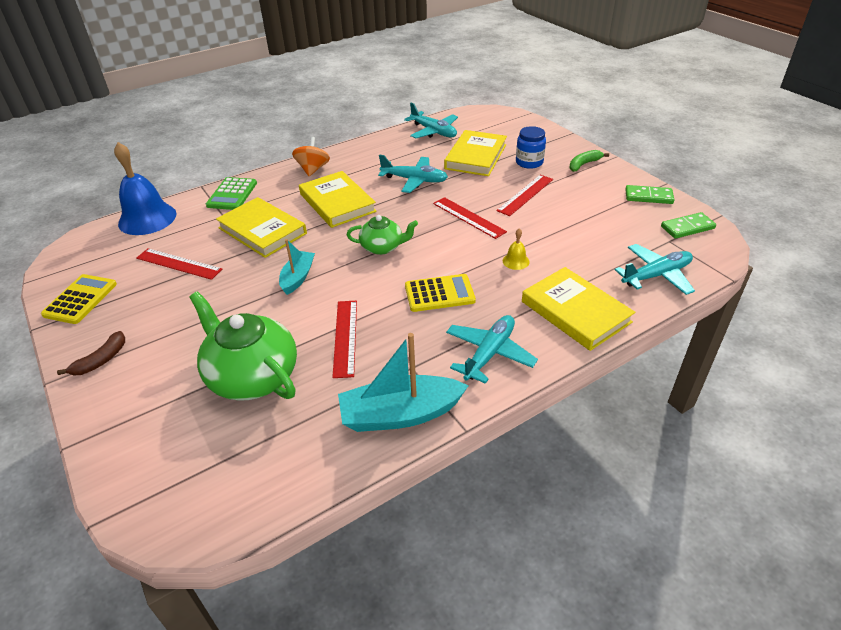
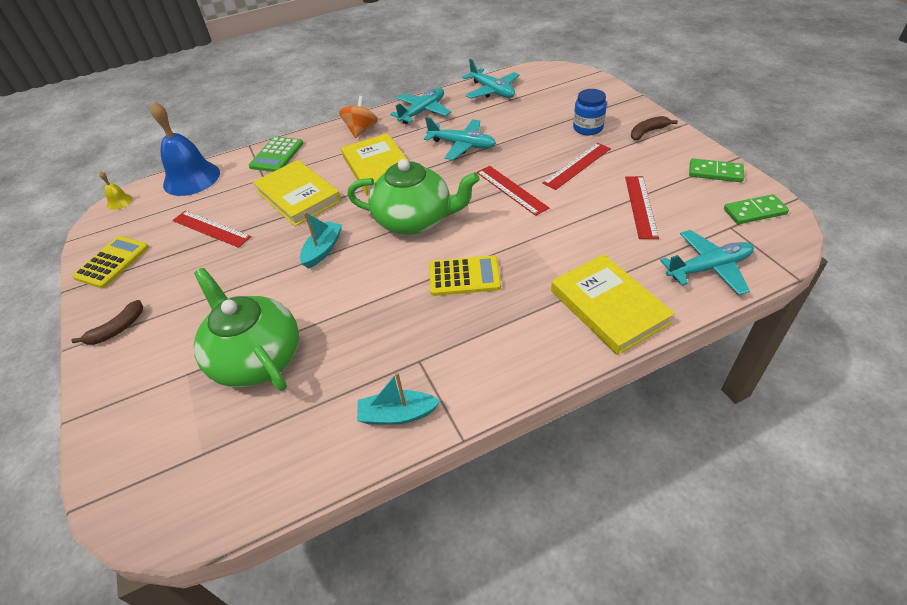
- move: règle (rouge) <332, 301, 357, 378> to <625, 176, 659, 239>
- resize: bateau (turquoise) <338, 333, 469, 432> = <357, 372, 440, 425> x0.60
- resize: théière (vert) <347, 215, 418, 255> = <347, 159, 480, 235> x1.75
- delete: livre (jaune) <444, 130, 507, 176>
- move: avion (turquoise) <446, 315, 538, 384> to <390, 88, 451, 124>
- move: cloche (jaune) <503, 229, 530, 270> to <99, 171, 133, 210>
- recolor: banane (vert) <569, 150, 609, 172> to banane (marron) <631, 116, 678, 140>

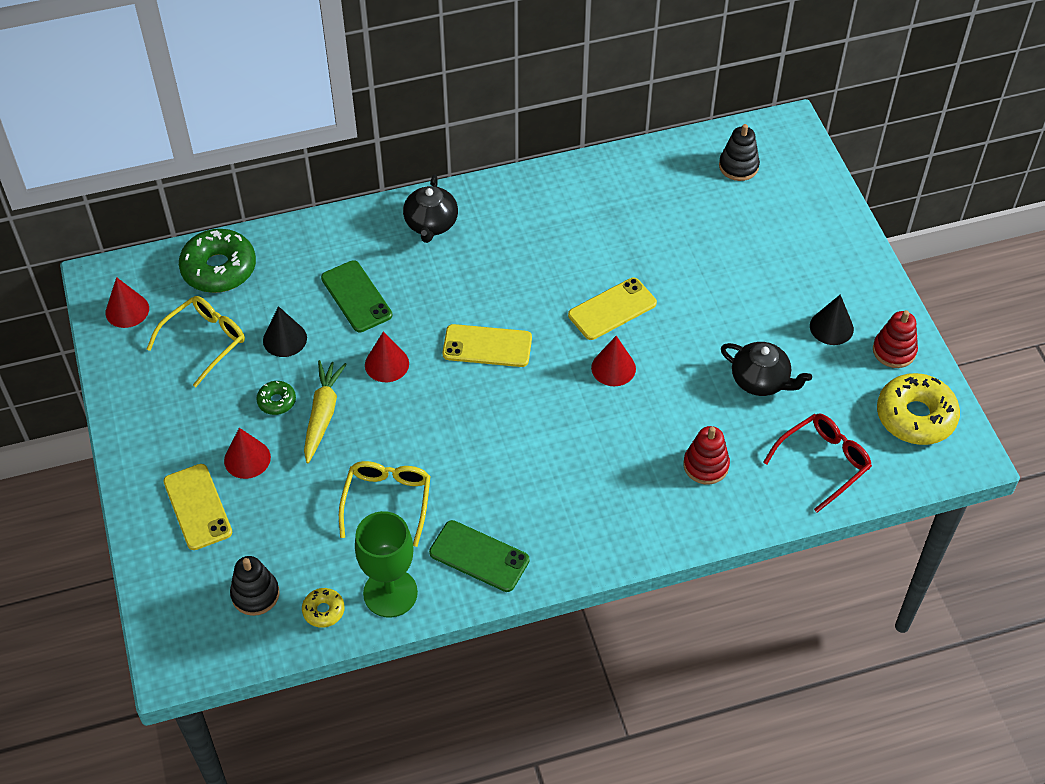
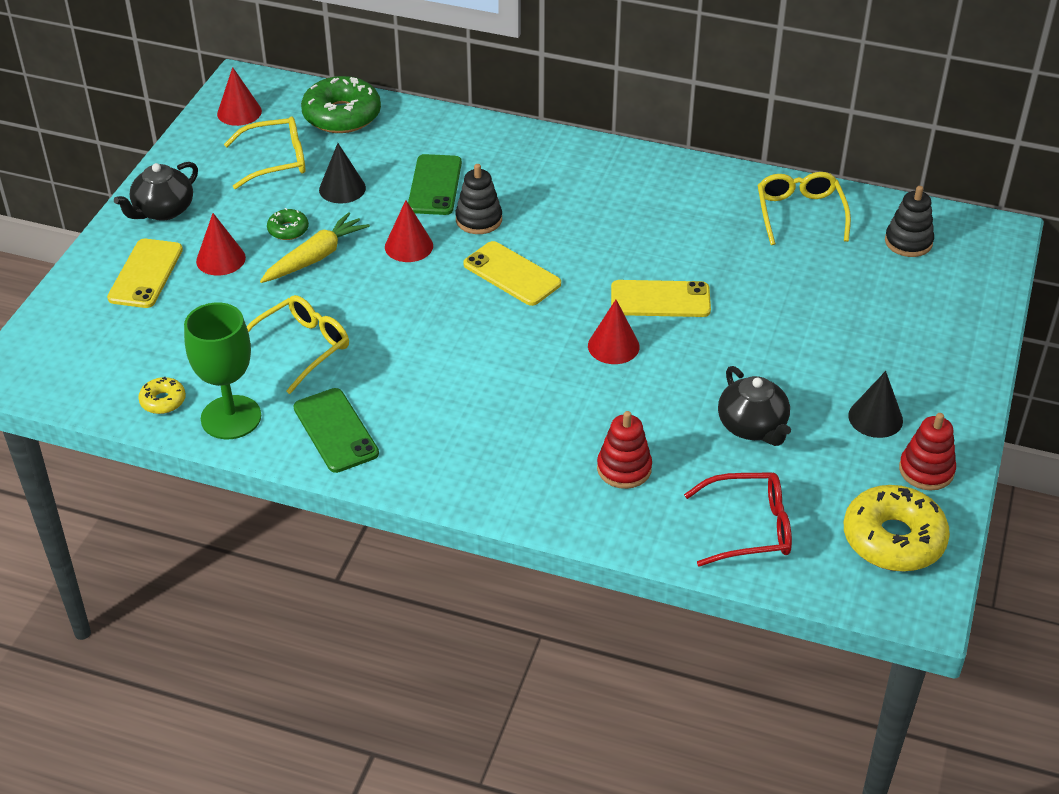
- move: jouet à empiler (noir) <230, 556, 279, 616> to <455, 164, 502, 234>
- move: théière (noir) <403, 175, 458, 243> to <114, 162, 198, 221>
- insert: lunettes (jaune) <758, 172, 851, 245>

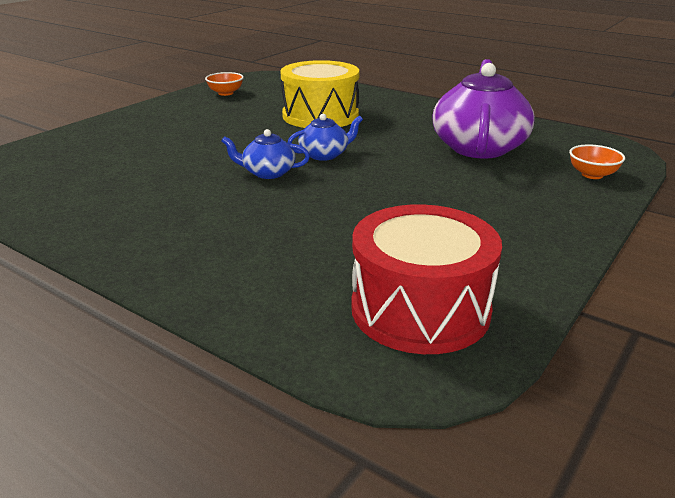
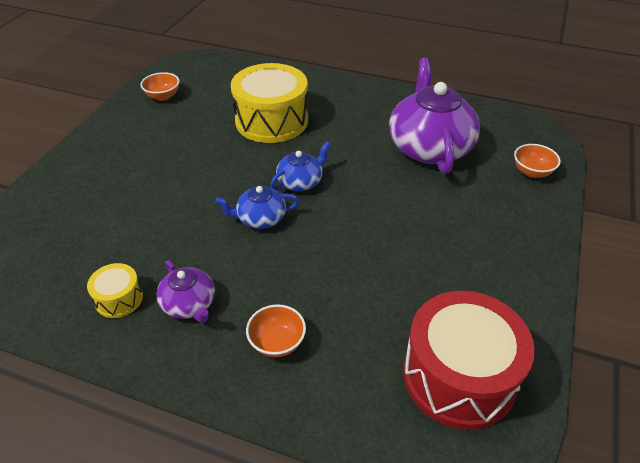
- insert: tambour (jaune) <87, 263, 143, 318>
- insert: théière (violet) <157, 260, 215, 323>
- insert: bol (orange) <246, 304, 306, 357>

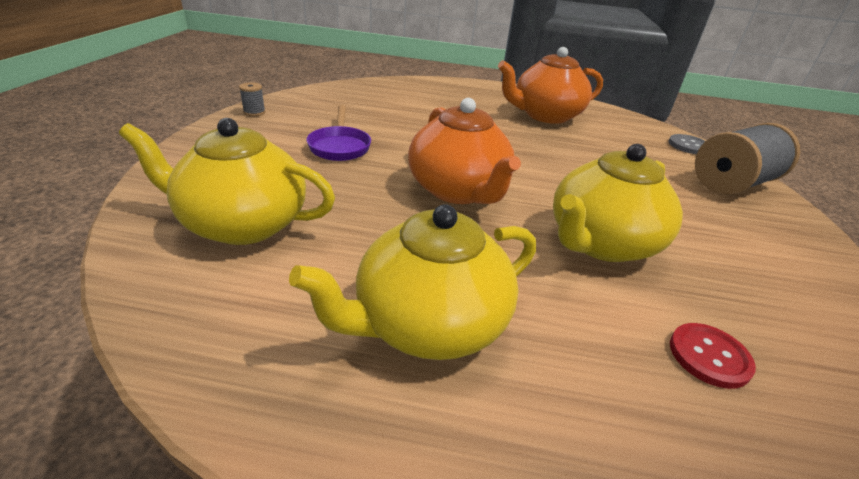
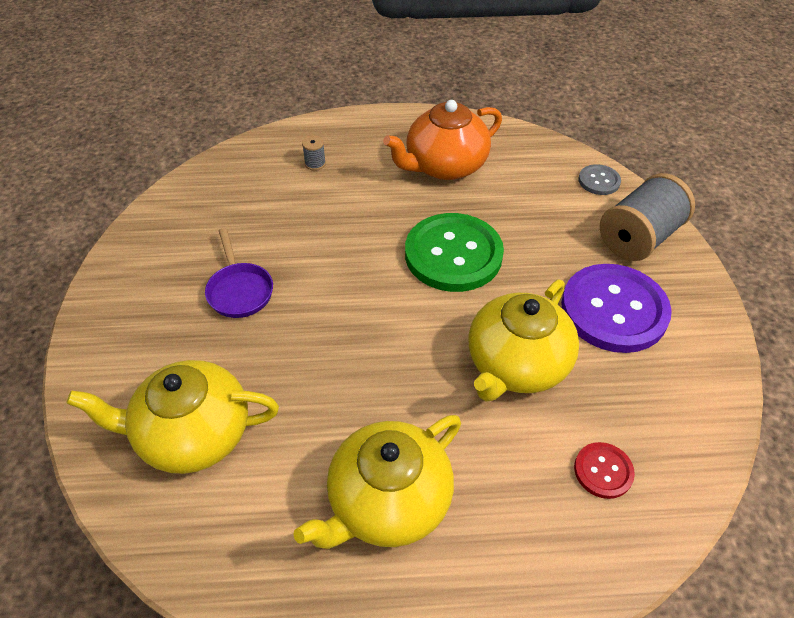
- move: bobine (gris) <239, 82, 265, 116> to <302, 135, 326, 171>
- delete: théière (orange) <408, 98, 521, 204>
- insert: bouton (vert) <405, 213, 504, 292>
- insert: bouton (violet) <561, 264, 672, 353>

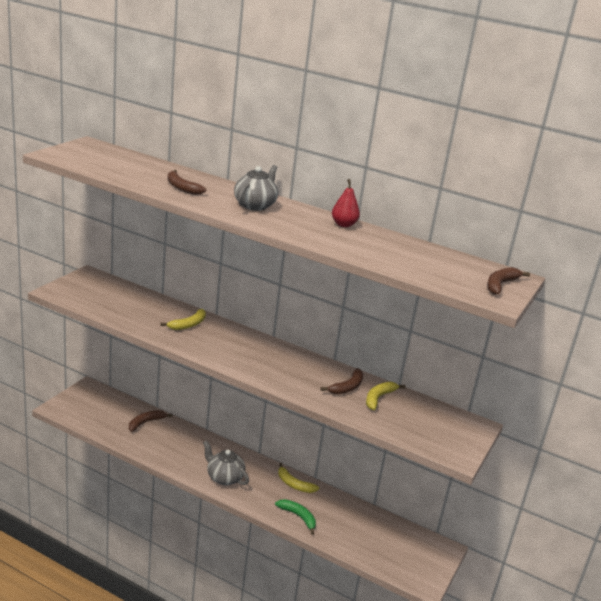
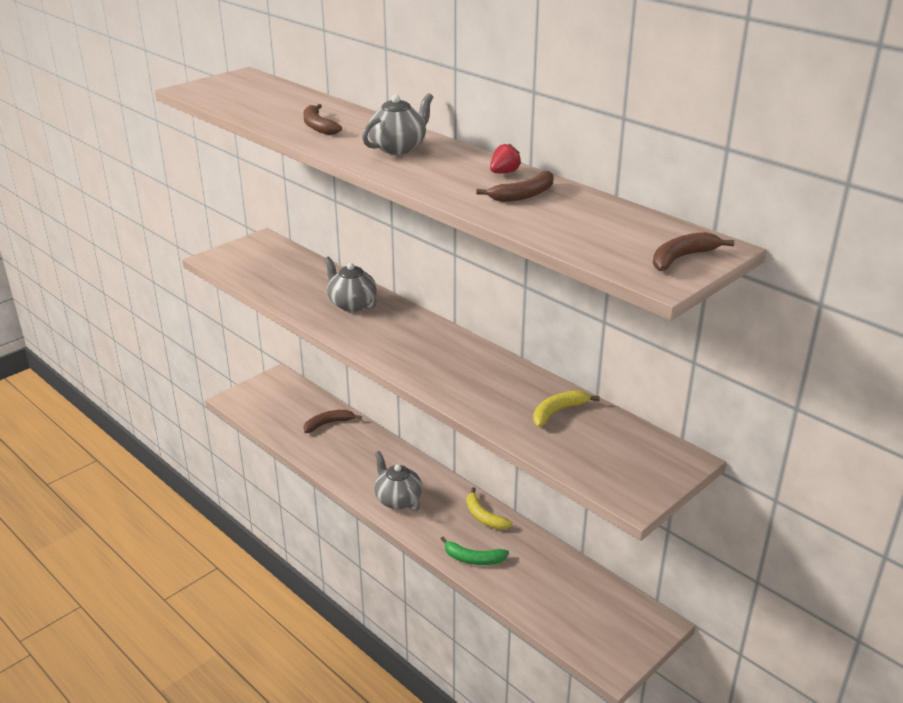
- replace: banane (jaune) <160, 309, 206, 330> to théière (gris) <324, 256, 377, 312>
- rotate: banane (vert) <275, 499, 316, 535> = <441, 537, 509, 565> 135 degrees clockwise
- move: banane (marron) <321, 368, 363, 394> to <476, 171, 554, 202>
- replace: poire (rouge) <332, 179, 360, 227> to fraise (rouge) <490, 143, 521, 173>

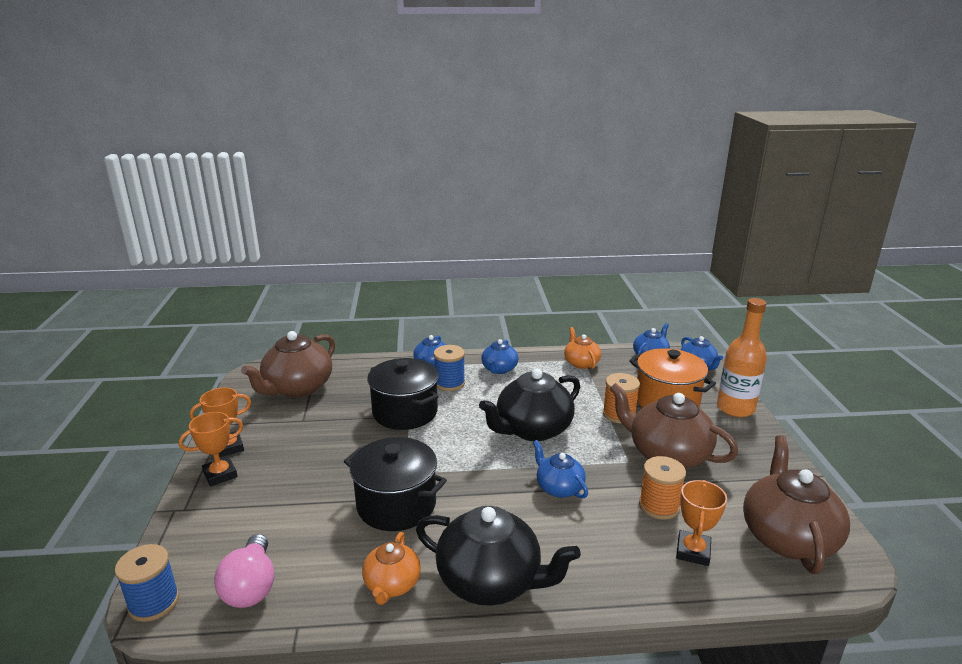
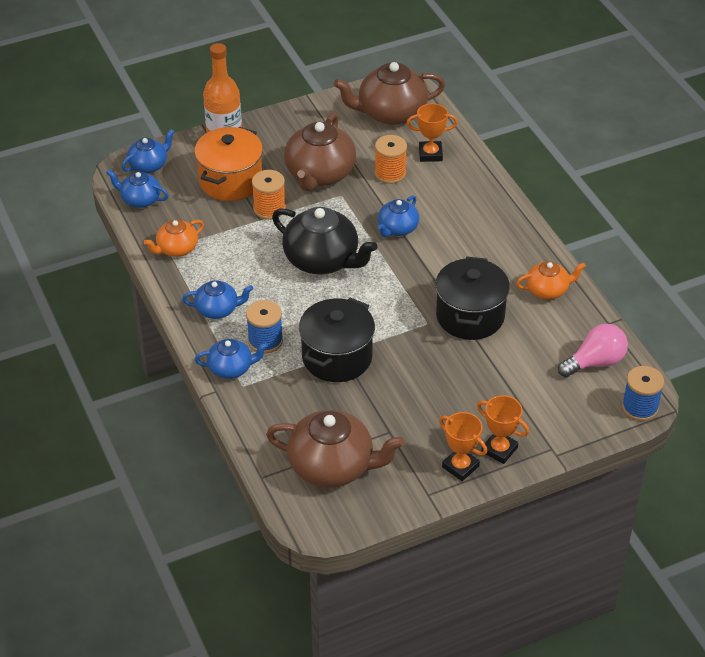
- delete: théière (noir) <416, 506, 581, 606>

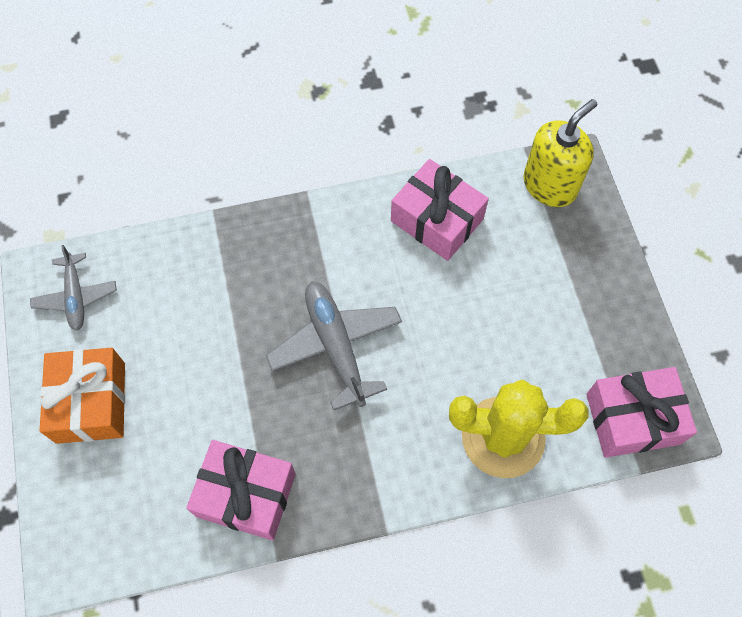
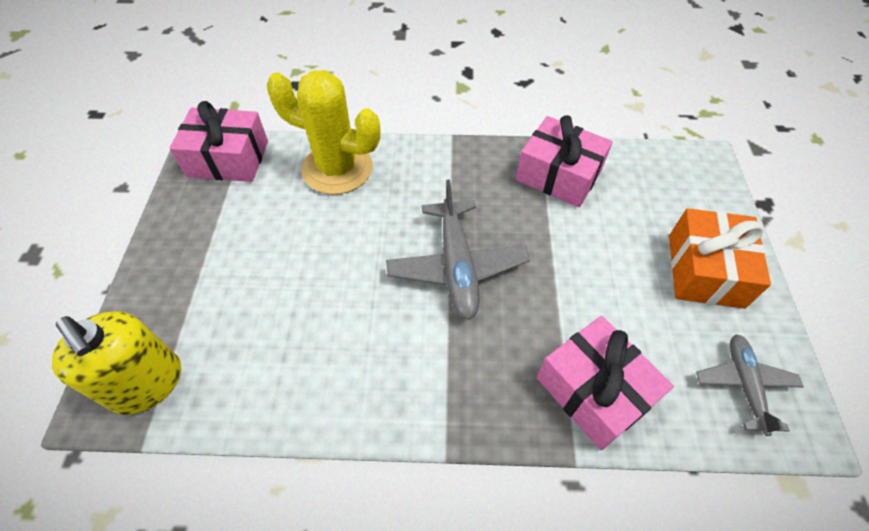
- move: cadeau (rose) <391, 159, 489, 261> to <537, 316, 674, 450>
- rotate: distributeur de savon (jaune) <523, 99, 597, 207> = <52, 311, 181, 415> 105 degrees counterclockwise

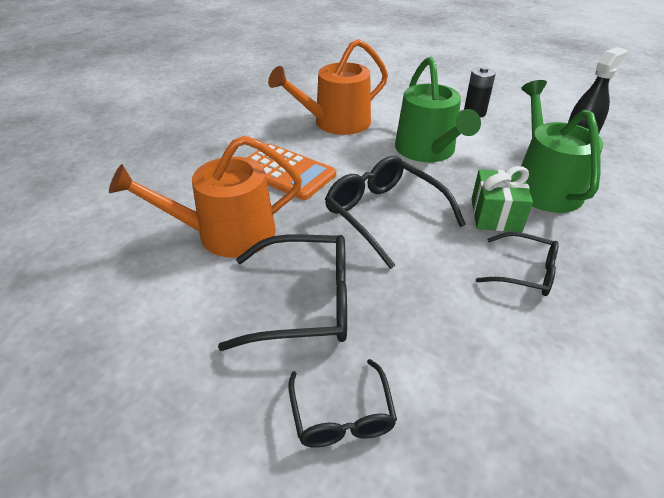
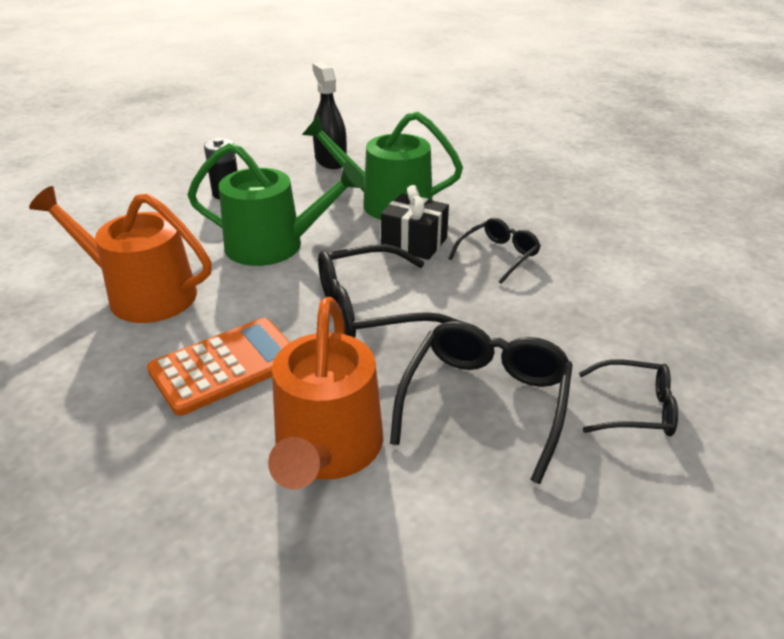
- rotate: arrosoir (orange) <268, 39, 388, 135> = <29, 186, 212, 323> 120 degrees clockwise
- recolor: cadeau (vert) <472, 166, 533, 232> to cadeau (noir) <381, 185, 449, 260>

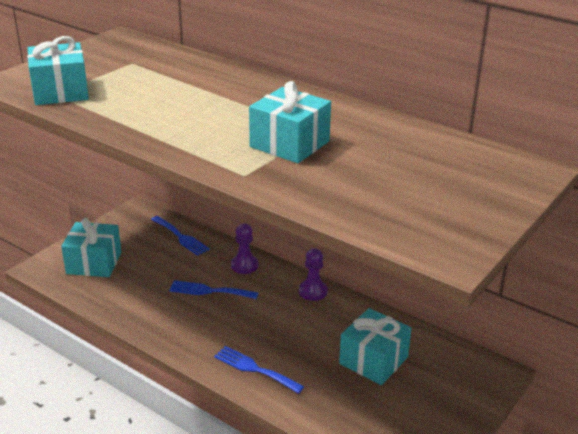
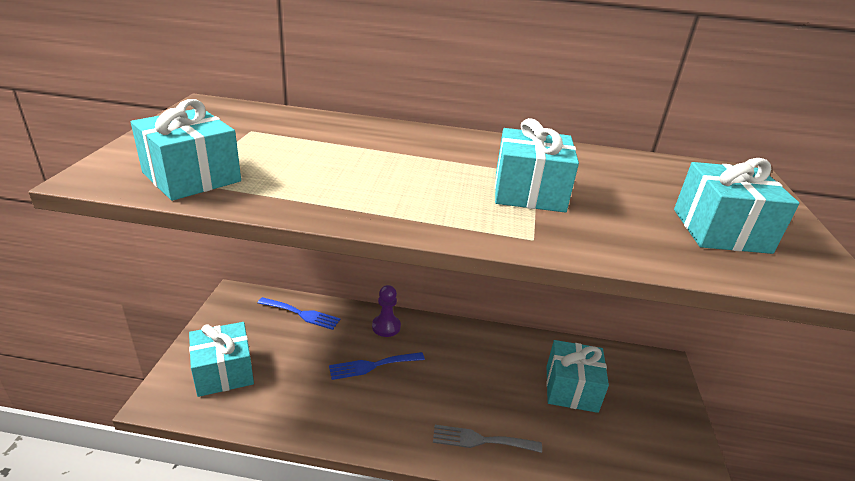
- recolor: fourchette (bleu) <214, 346, 305, 394> to fourchette (gris) <433, 425, 542, 453>
- delete: pion (violet) <299, 248, 328, 301>
- insert: cadeau (turquoise) <674, 158, 799, 254>

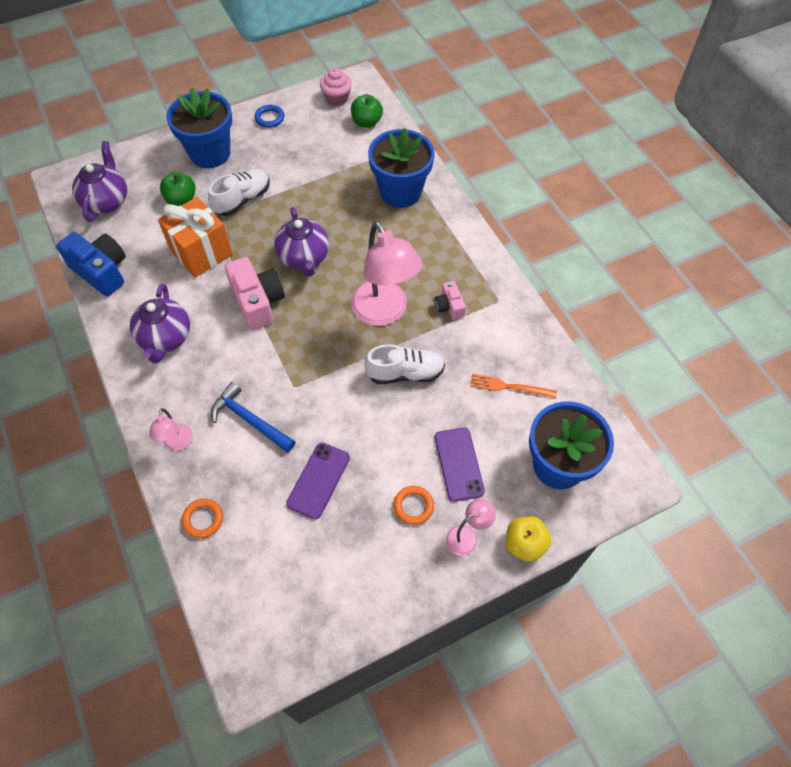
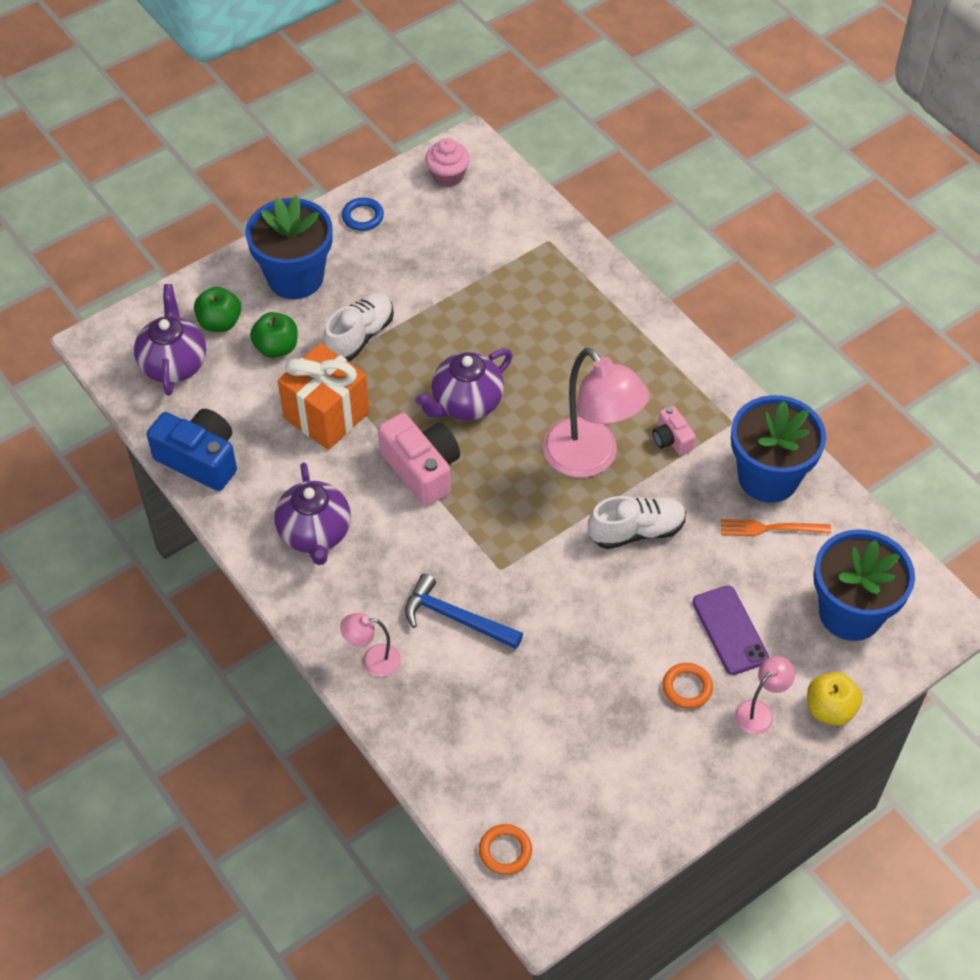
- rotate: lampe (rose) <149, 408, 193, 451> = <340, 613, 401, 677> 105 degrees clockwise
- move: anneau (orange) <182, 498, 223, 538> to <479, 824, 532, 875>
- rotate: théière (violet) <274, 207, 329, 277> = <416, 349, 512, 420> 75 degrees clockwise
- delete: téléphone (violet) <286, 443, 350, 520>
- move: pomme (vert) <351, 94, 383, 128> to <194, 287, 241, 332>
- move: pot de fleurs (bleu) <368, 128, 435, 208> to <731, 395, 826, 503>

